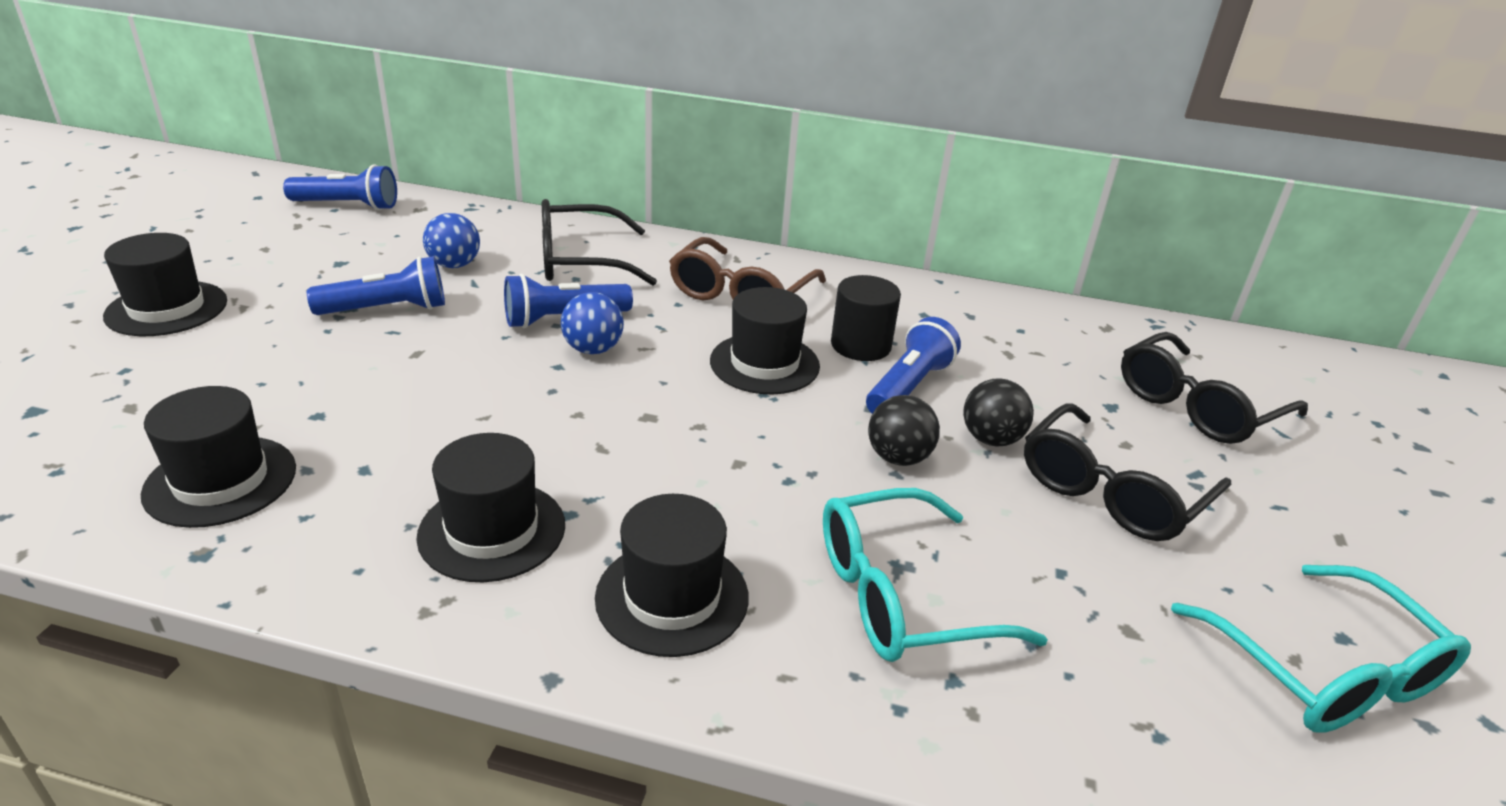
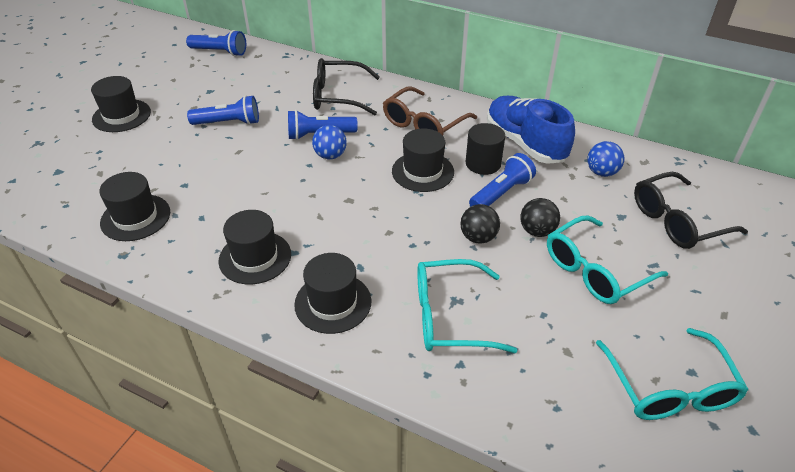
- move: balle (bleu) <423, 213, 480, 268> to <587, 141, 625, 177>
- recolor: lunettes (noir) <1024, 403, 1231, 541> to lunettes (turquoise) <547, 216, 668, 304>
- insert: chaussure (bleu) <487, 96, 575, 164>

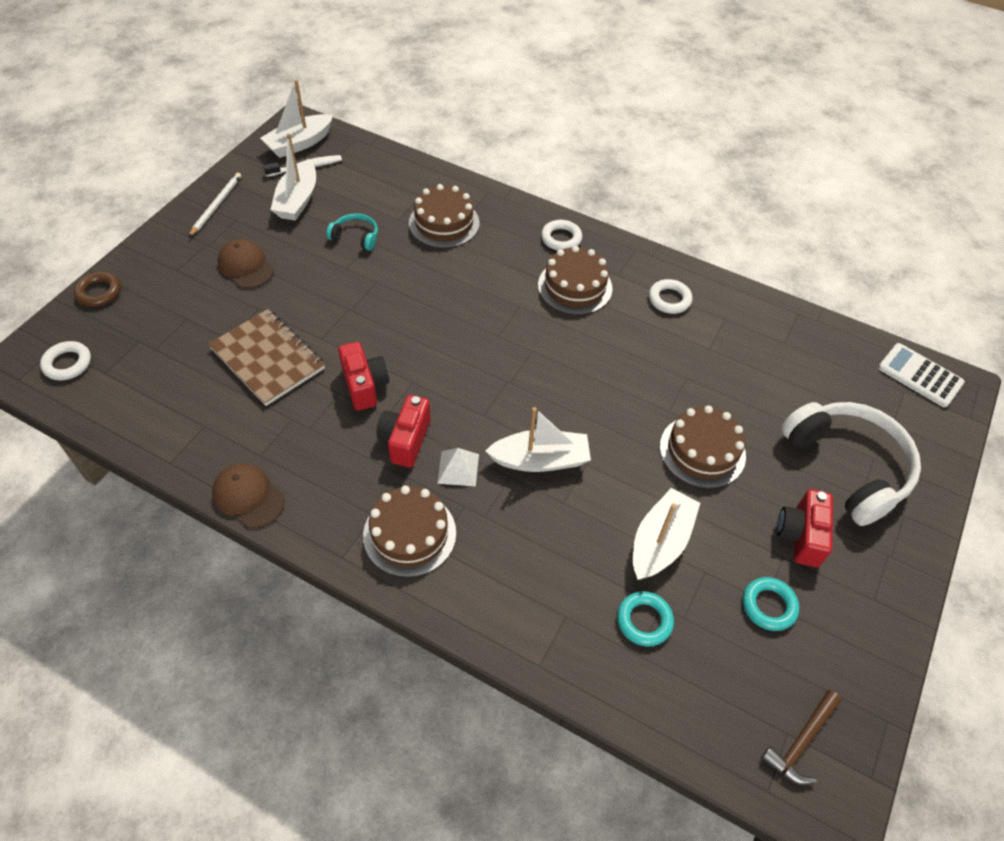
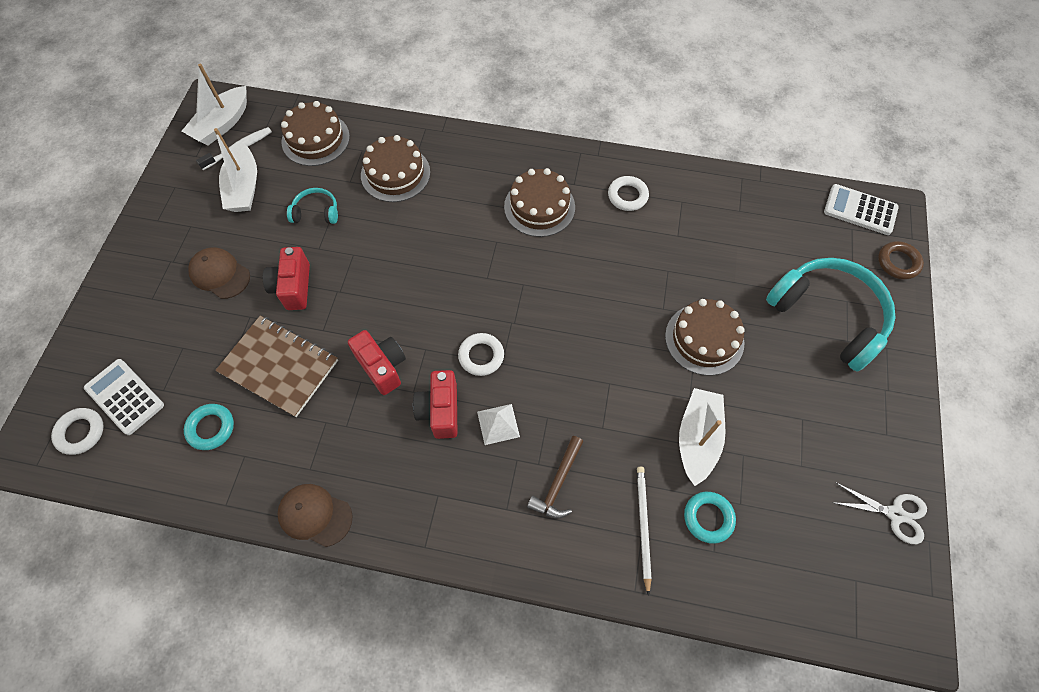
- move: anneau (marron) <74, 272, 121, 307> to <878, 241, 924, 280>
- move: crayon (blanc) <189, 173, 241, 237> to <637, 467, 652, 596>
- move: gâteau (marron) <363, 485, 456, 577> to <281, 101, 350, 166>
- delete: bateau (blanc) <485, 407, 591, 472>
- move: anneau (blanc) <541, 220, 582, 251> to <458, 333, 504, 376>
- move: anneau (turquoise) <743, 577, 799, 631> to <184, 404, 234, 450>
- move: marteau (marron) <761, 690, 842, 785> to <527, 436, 584, 518>
- move: appareil photo (rouge) <777, 489, 833, 567> to <263, 247, 310, 310>
- recolor: casque audio (blanc) <781, 402, 921, 526> to casque audio (turquoise) <766, 258, 896, 372>
- insert: calculatrice (blanc) <84, 359, 164, 435>
- insert: ciseaux (blanc) <831, 482, 927, 544>

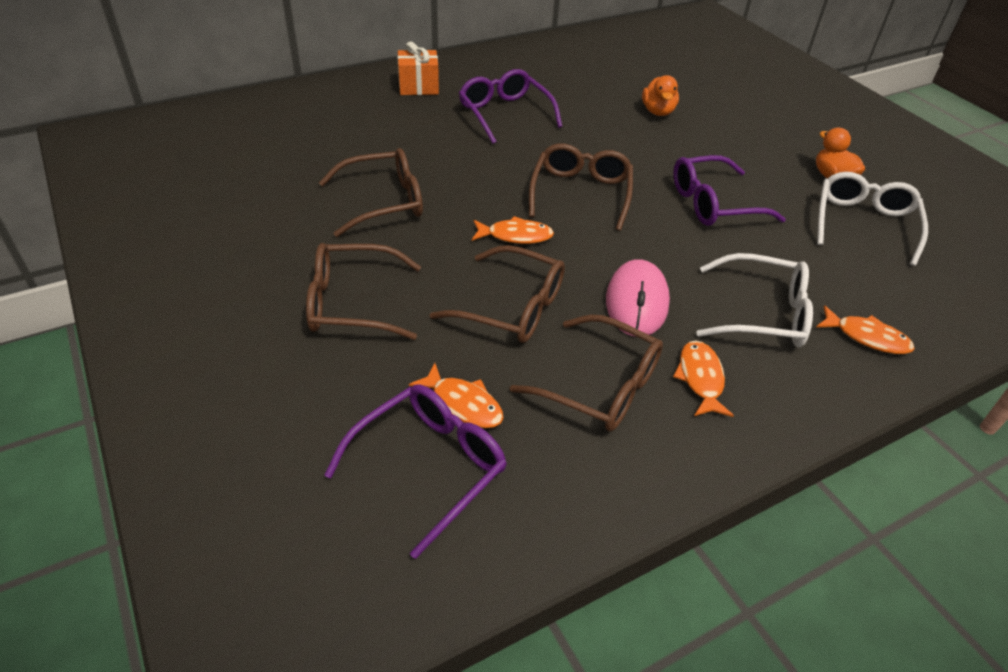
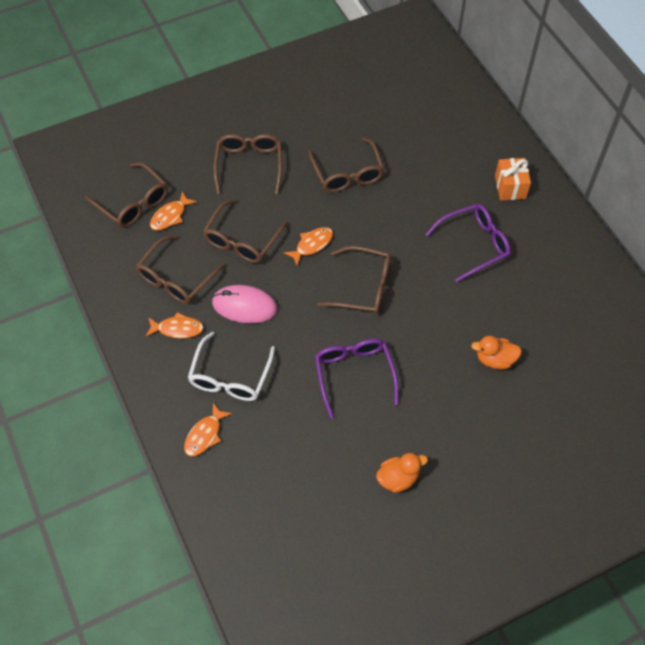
- recolor: lunettes (violet) <324, 384, 507, 559> to lunettes (marron) <85, 162, 168, 227>
- rotate: poisson (orange) <472, 216, 554, 244> = <284, 227, 333, 266> 135 degrees counterclockwise
- delete: lunettes (blanc) <817, 172, 928, 266>

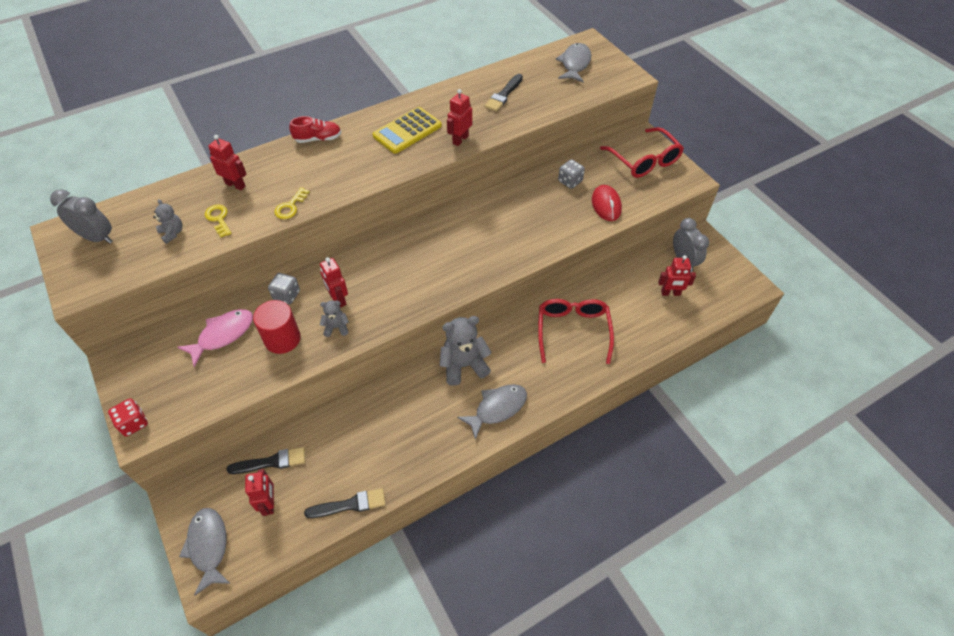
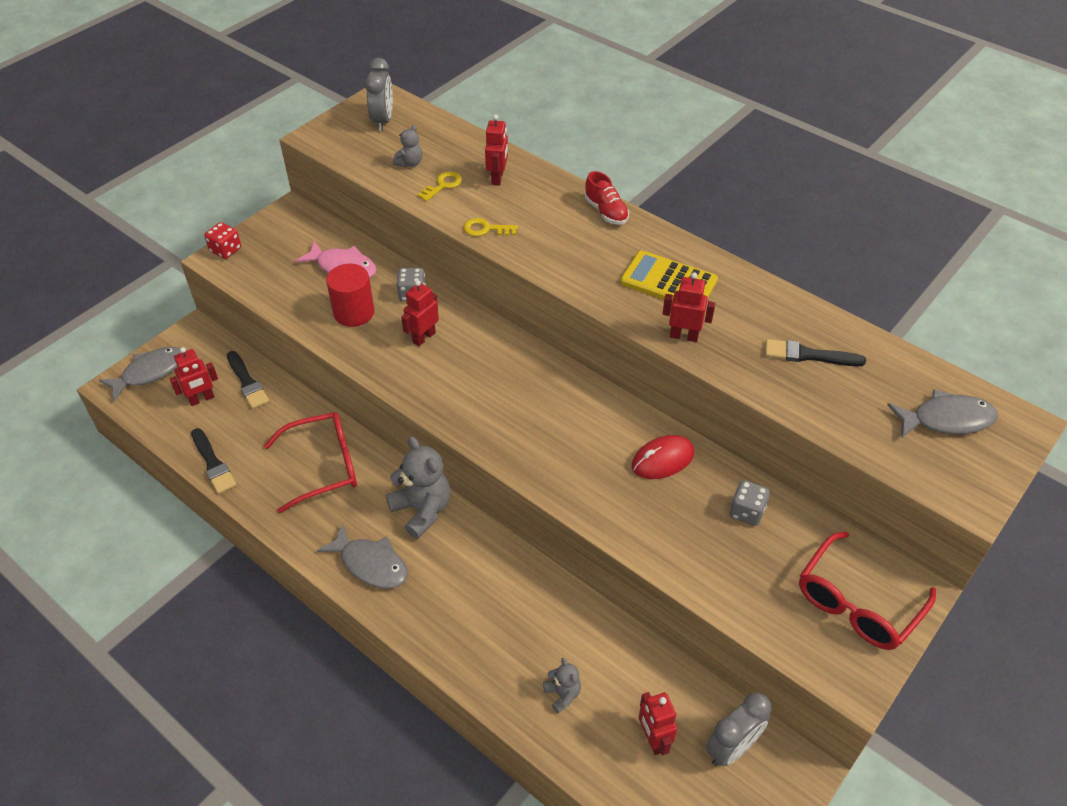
- move: ours en peluche (gris) <320, 301, 349, 337> to <543, 658, 581, 713>
- move: lunettes (rouge) <538, 299, 614, 364> to <264, 412, 357, 513>
- move: souris (rouge) <592, 185, 622, 221> to <631, 435, 694, 479>

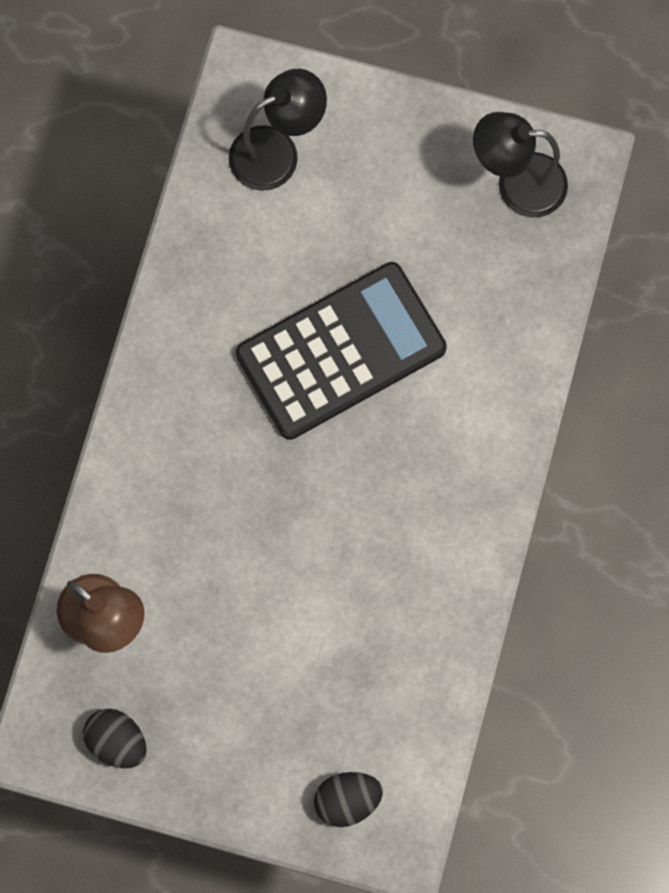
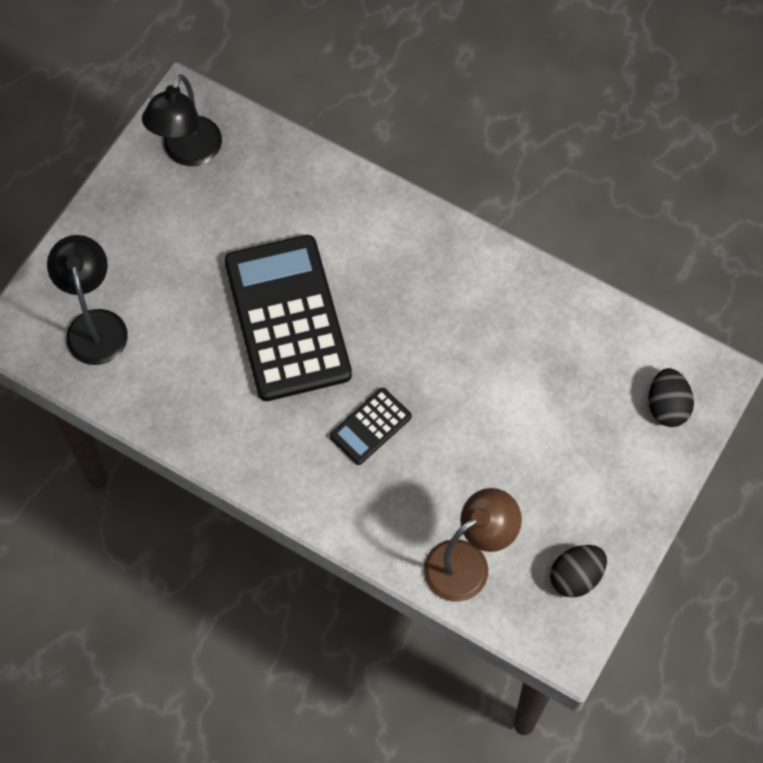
- insert: calculatrice (noir) <330, 388, 412, 465>

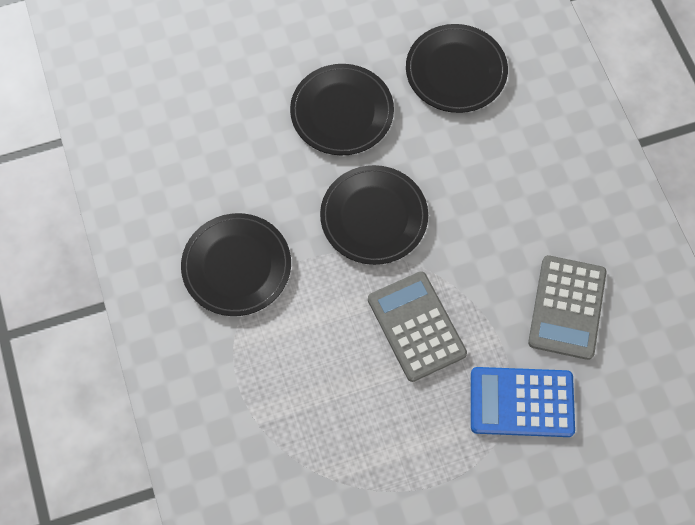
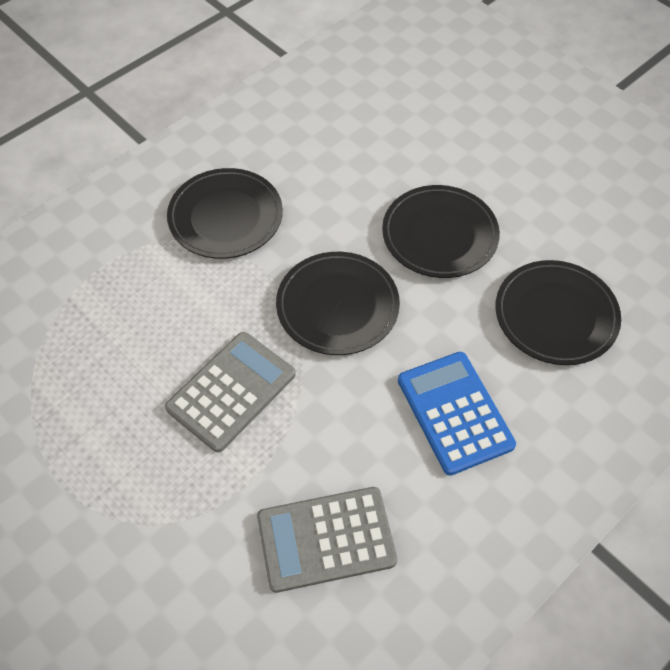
- move: calculatrice (bleu) <471, 367, 575, 437> to <398, 352, 516, 476>

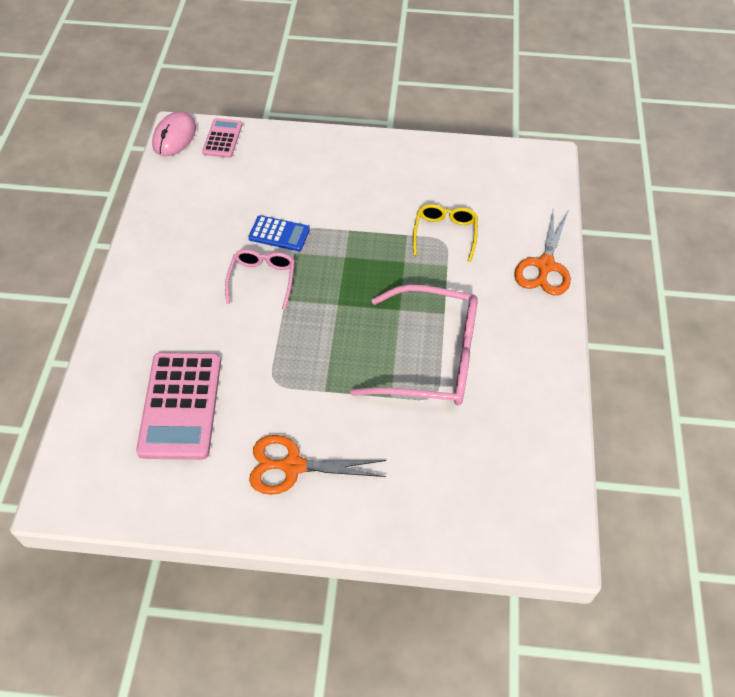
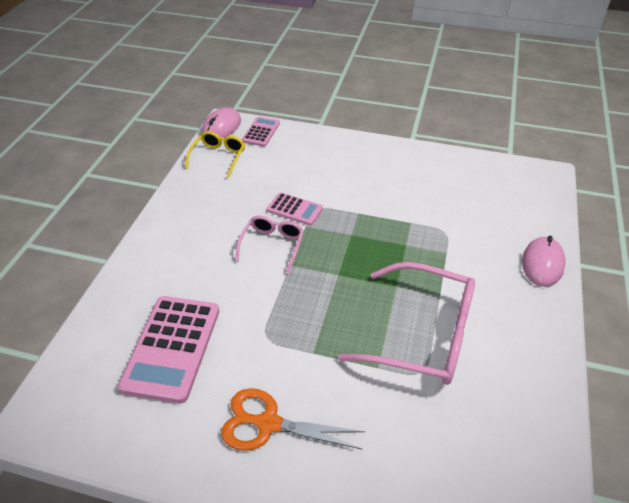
- recolor: calculatrice (bleu) <248, 215, 310, 251> to calculatrice (rose) <267, 192, 323, 225>
- move: lunettes (jaune) <413, 204, 478, 262> to <185, 131, 245, 178>
- replace: ciseaux (orange) <514, 210, 571, 295> to souris (rose) <522, 236, 565, 287>

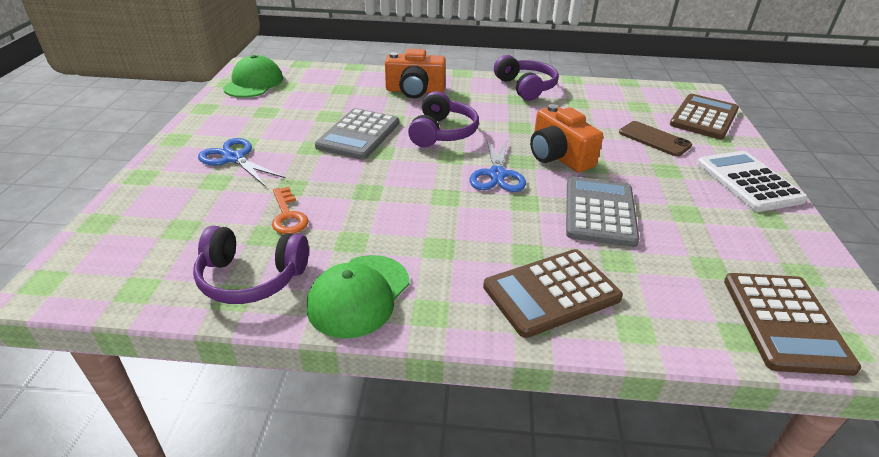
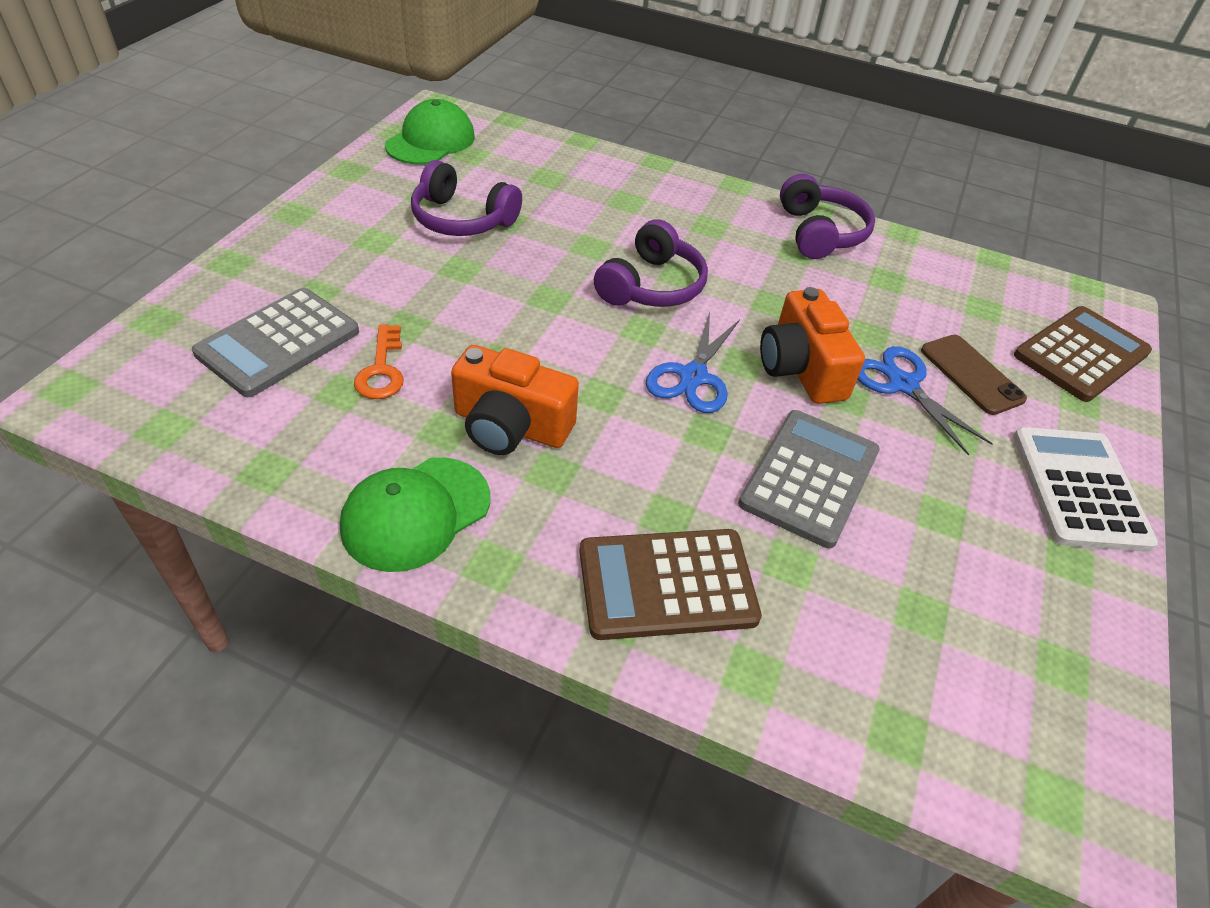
- move: casque audio (violet) <193, 226, 309, 304> to <411, 160, 522, 236>
- move: ciseaux (bleu) <198, 138, 285, 186> to <857, 346, 993, 456>
- move: calculatrice (gris) <315, 108, 399, 160> to <192, 288, 359, 397>
- move: appareil photo (orange) <385, 49, 446, 98> to <451, 345, 579, 455>
- delete: calculatrice (marron) <724, 273, 861, 376>

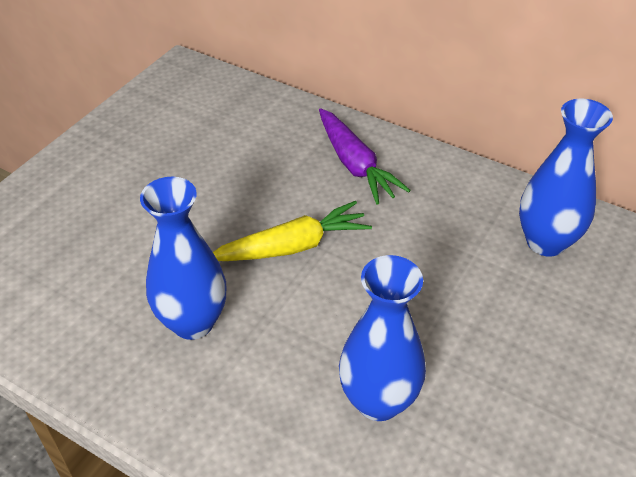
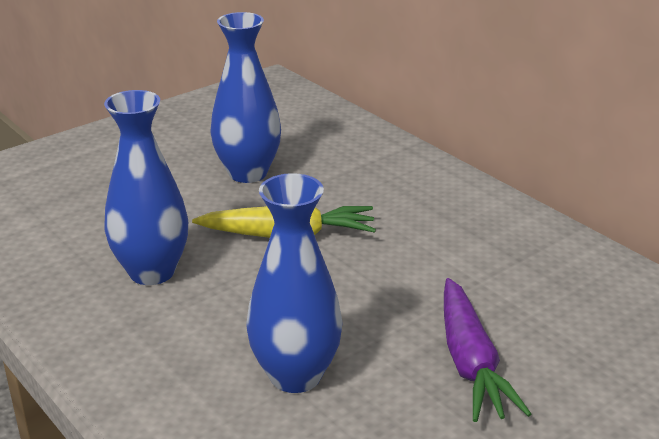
- move: carotte (violet) <319, 108, 411, 205> to <444, 278, 531, 422>
- move: vase (bleu) <519, 99, 613, 257> to <210, 12, 281, 183>

